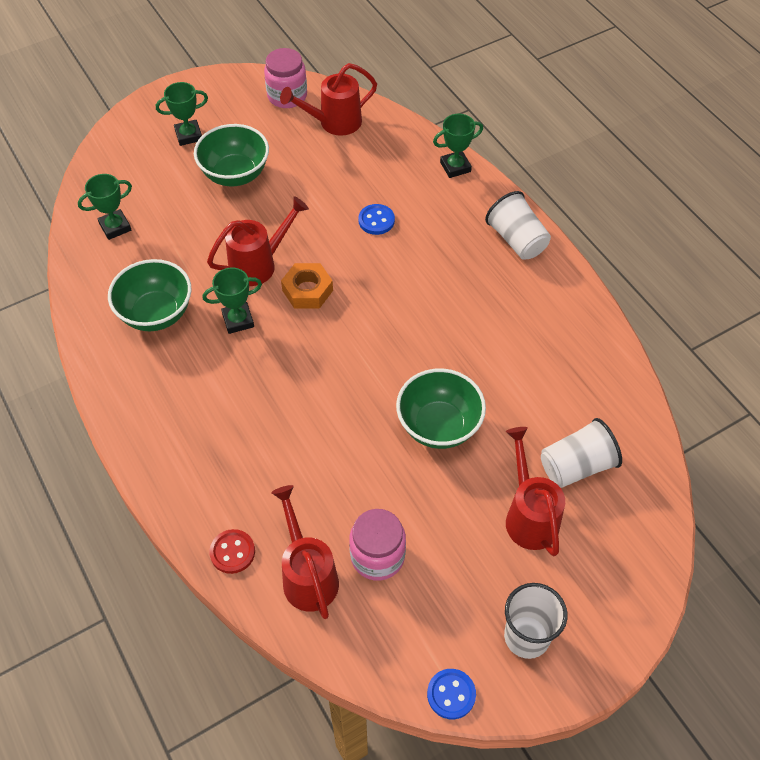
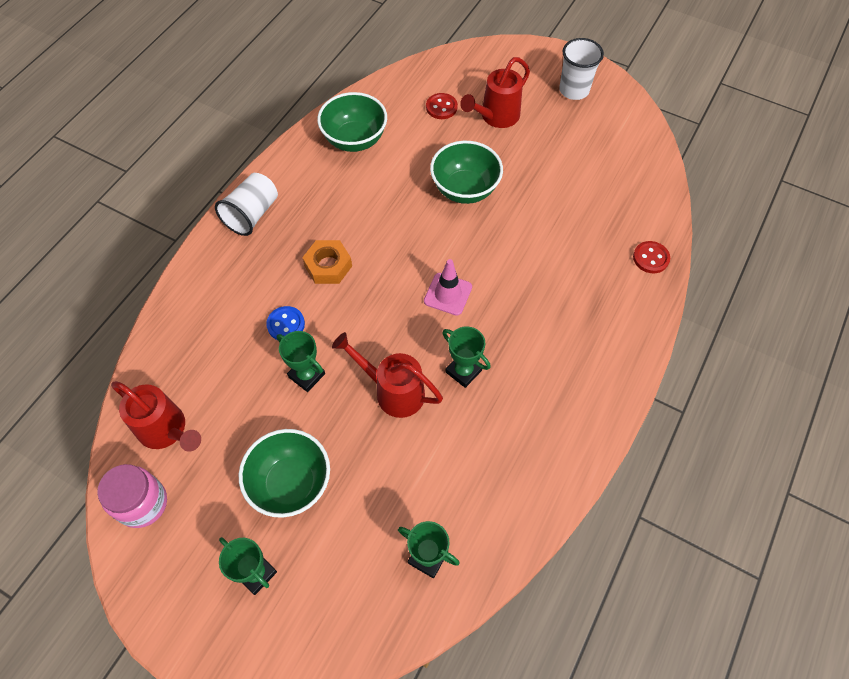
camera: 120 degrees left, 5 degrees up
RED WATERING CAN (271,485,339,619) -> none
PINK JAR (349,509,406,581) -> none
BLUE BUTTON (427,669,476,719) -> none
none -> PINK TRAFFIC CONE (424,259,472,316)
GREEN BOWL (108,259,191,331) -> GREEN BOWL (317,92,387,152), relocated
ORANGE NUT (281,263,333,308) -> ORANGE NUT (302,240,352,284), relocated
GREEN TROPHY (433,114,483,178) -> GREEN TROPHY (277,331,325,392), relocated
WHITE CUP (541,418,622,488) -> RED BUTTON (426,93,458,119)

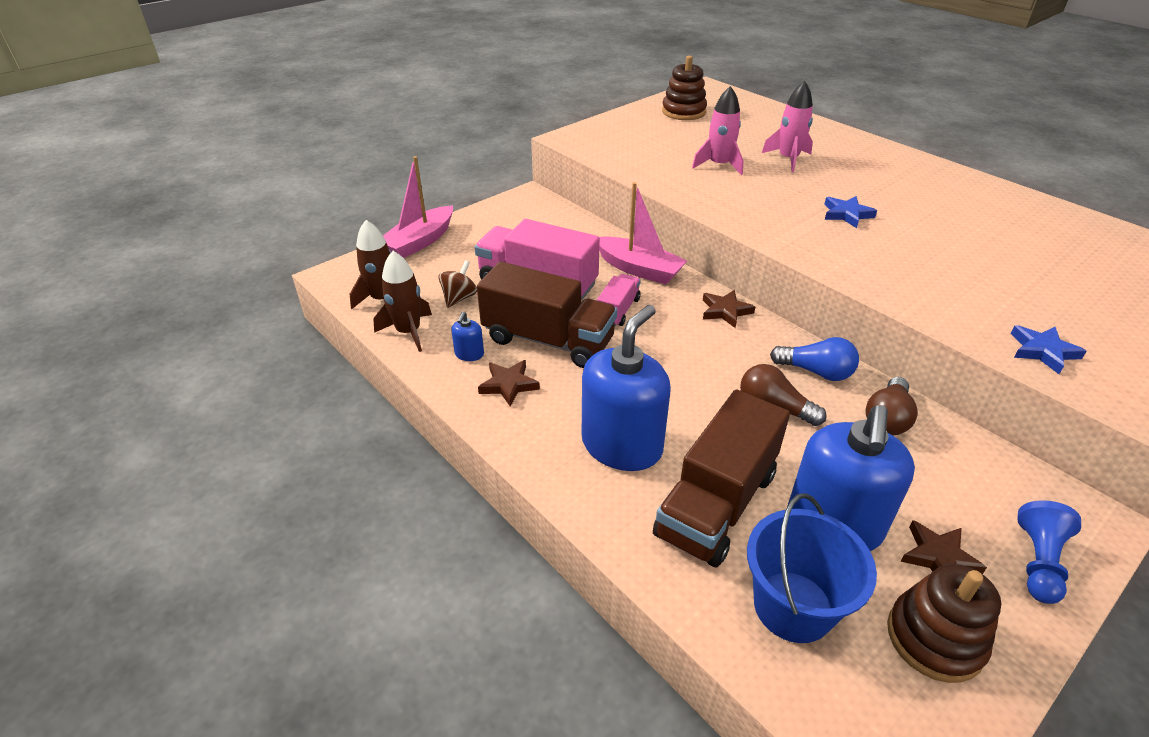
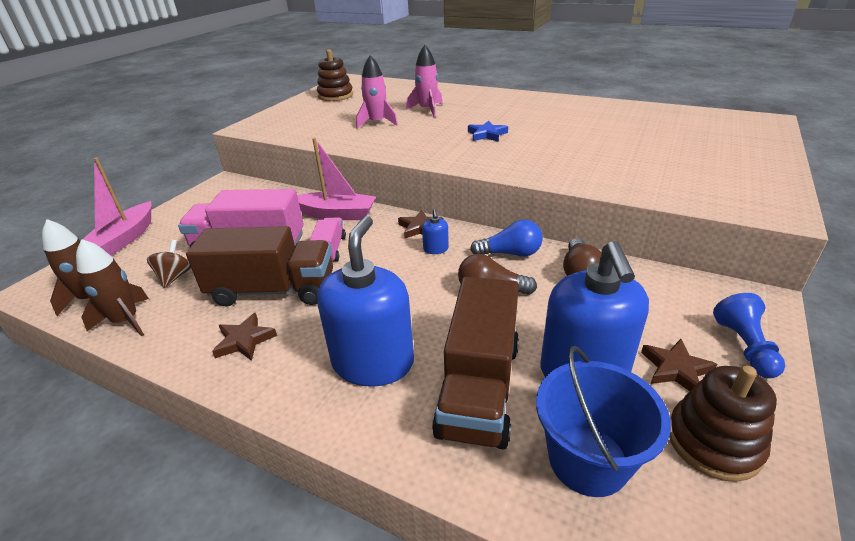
camera: 20 degrees left, 5 degrees down
BLUE STAR (1010,325,1086,374) -> none
BLUE SOAP DISPENSER (451,312,484,361) -> BLUE SOAP DISPENSER (422,209,449,254), relocated

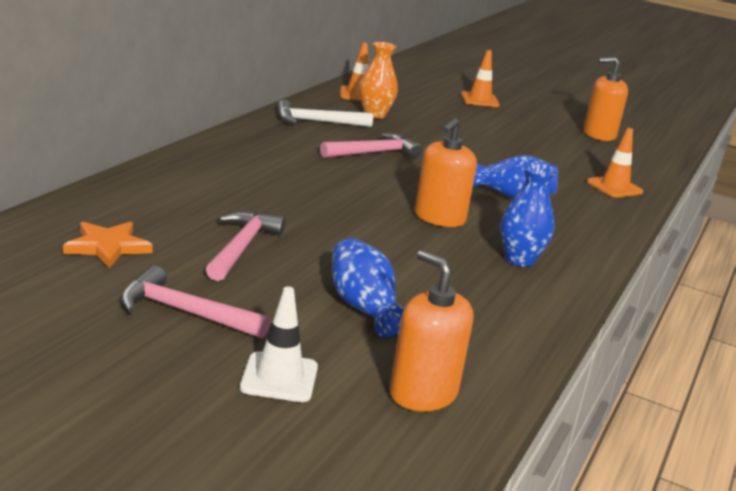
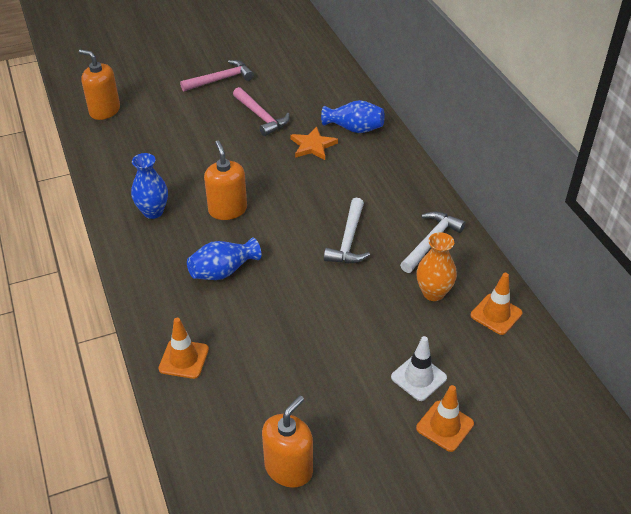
camera: 135 degrees right, 20 degrees up
ORANGE STAR (63,222,153,268) -> ORANGE STAR (290,126,338,160), relocated
WHITE TRAFFIC CONE (240,286,318,402) -> WHITE TRAFFIC CONE (391,336,447,401), relocated
BLUE VASE (332,238,404,337) -> BLUE VASE (321,100,385,133), relocated
PINK HAMMER (320,133,422,158) -> WHITE HAMMER (324,198,370,263)
ORANGE SOAP DISPENSER (390,250,473,411) -> ORANGE SOAP DISPENSER (79,49,120,120), 150 degrees counterclockwise

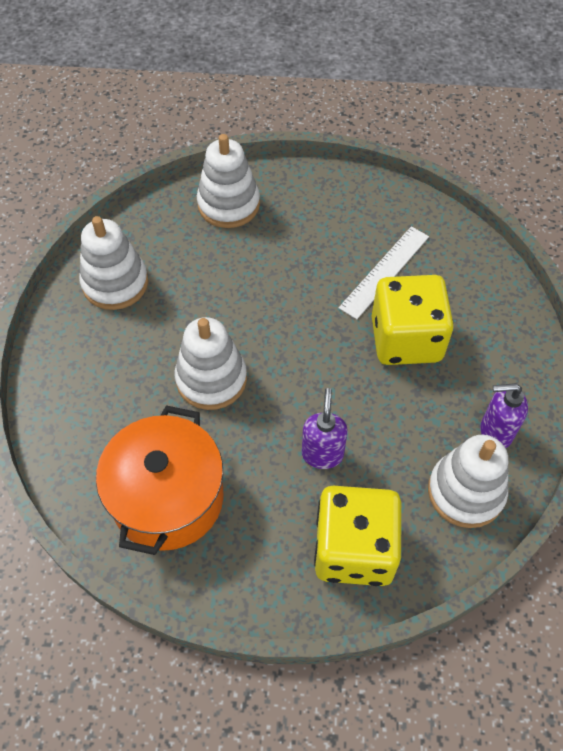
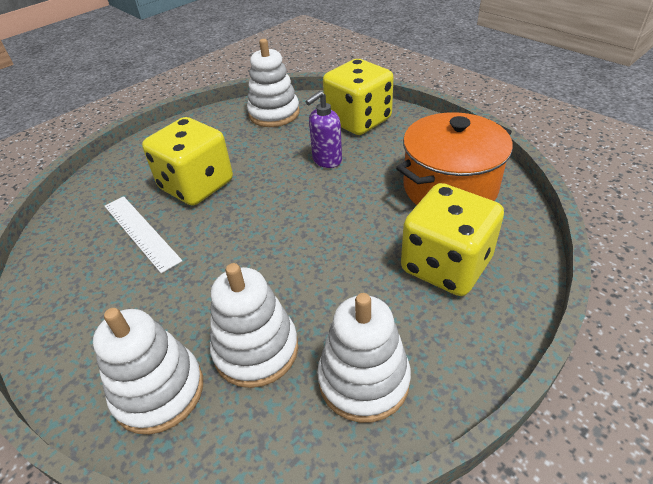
camera: 135 degrees left, 15 degrees down
PURPLE SOAP DISPENSER (480,383,528,448) -> none
none -> YELLOW DICE (401,183,504,296)
WHITE STACKING TOY (175,317,247,410) -> WHITE STACKING TOY (210,263,298,388), relocated
WHITE RULER (339,226,429,319) -> WHITE RULER (105,196,182,273), 60 degrees clockwise

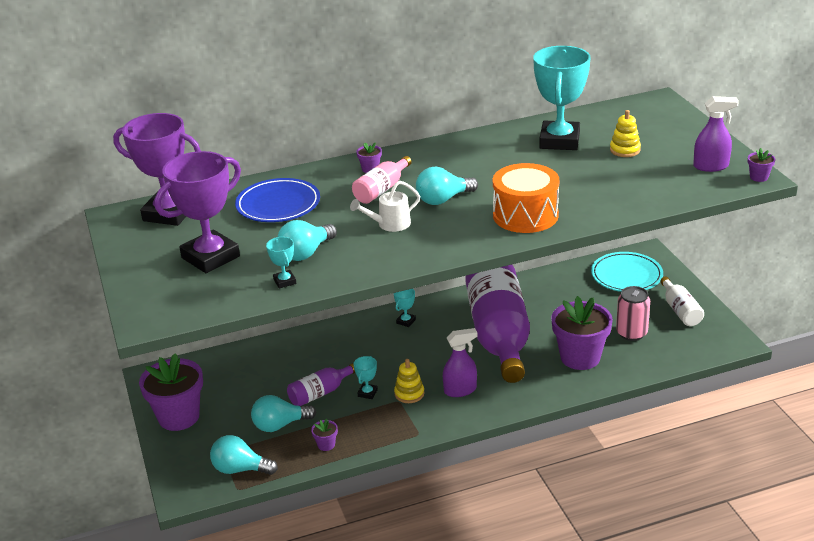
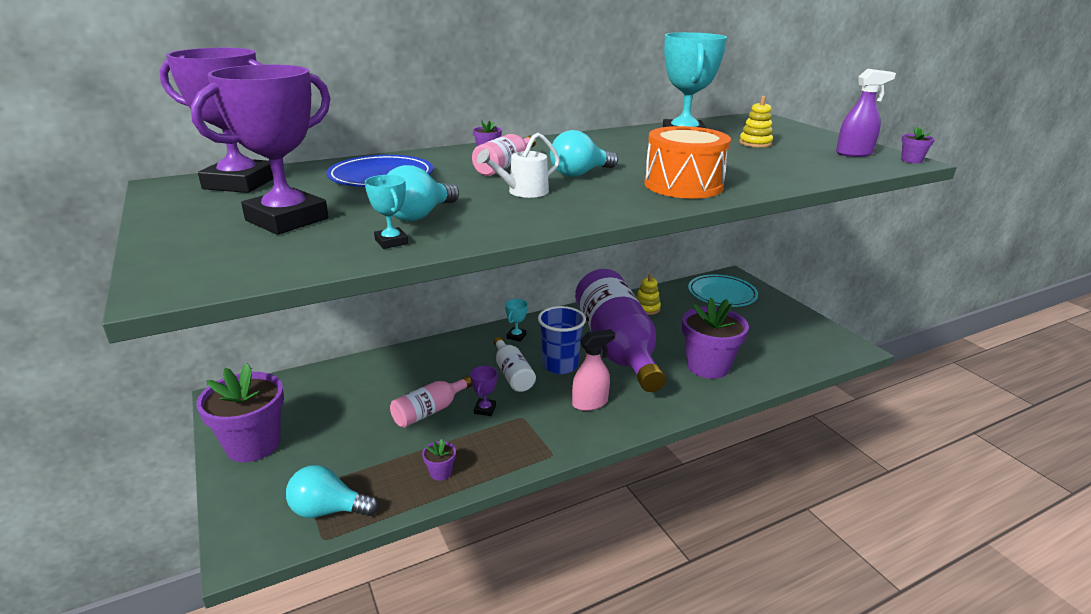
camera: 10 degrees left, 5 degrees down
TURQUOISE LIGHT BULB (251,395,316,432) -> none
PINK CAN (616,286,650,341) -> none
none -> BLUE CUP (538,306,586,374)
YELLOW STACKING TOY (394,359,424,403) -> YELLOW STACKING TOY (636,273,661,315), relocated
WHITE BOTTLE (660,277,704,326) -> WHITE BOTTLE (494,337,536,392), relocated
PURPLE BOTTLE (287,363,355,406) -> PINK BOTTLE (390,376,472,428)
TURQUOISE TROPHY (353,356,378,399) -> PURPLE TROPHY (470,366,498,416)
PURPLE SPRAY BOTTLE (443,328,478,397) -> PINK SPRAY BOTTLE (572,329,615,411)

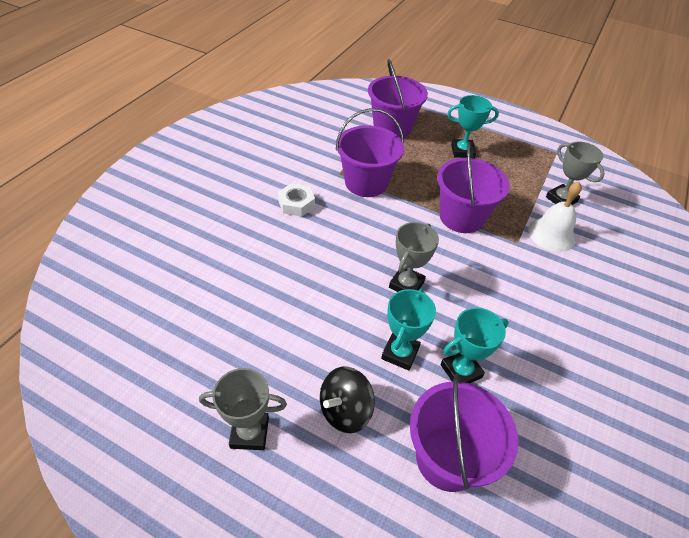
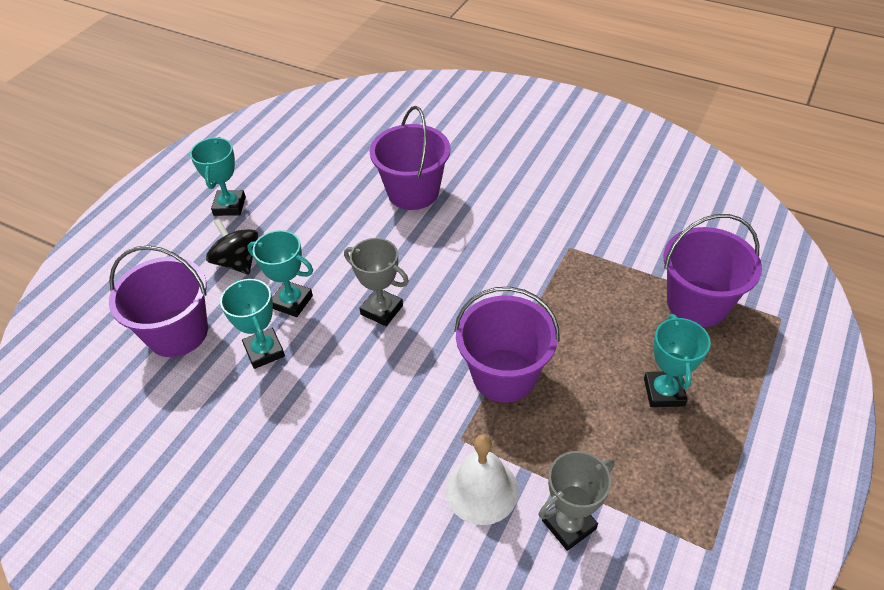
camera: 95 degrees right, 0 degrees up
WHITE NUT (278,183,315,217) -> none
PURPLE BUCKET (336,108,404,197) -> PURPLE BUCKET (370,106,450,210), relocated
GREY TROPHY (199,368,287,450) -> TURQUOISE TROPHY (190,137,246,216)

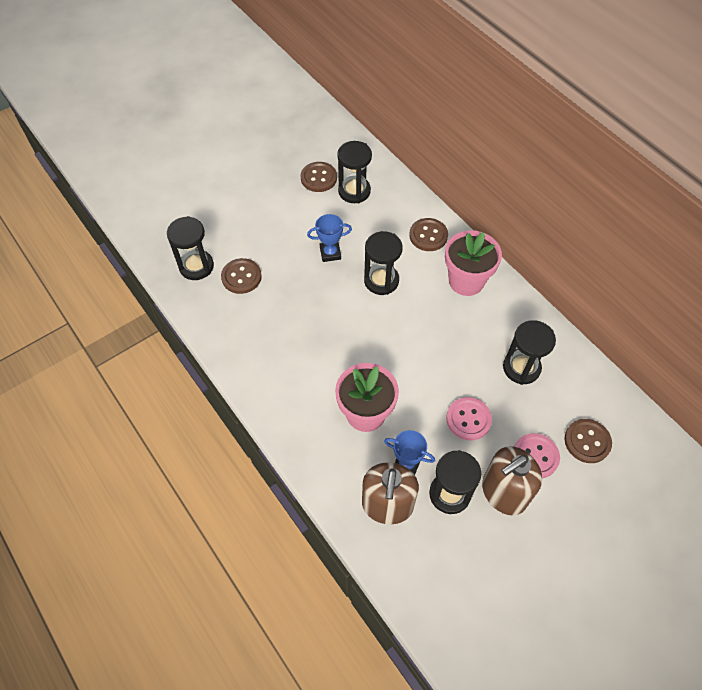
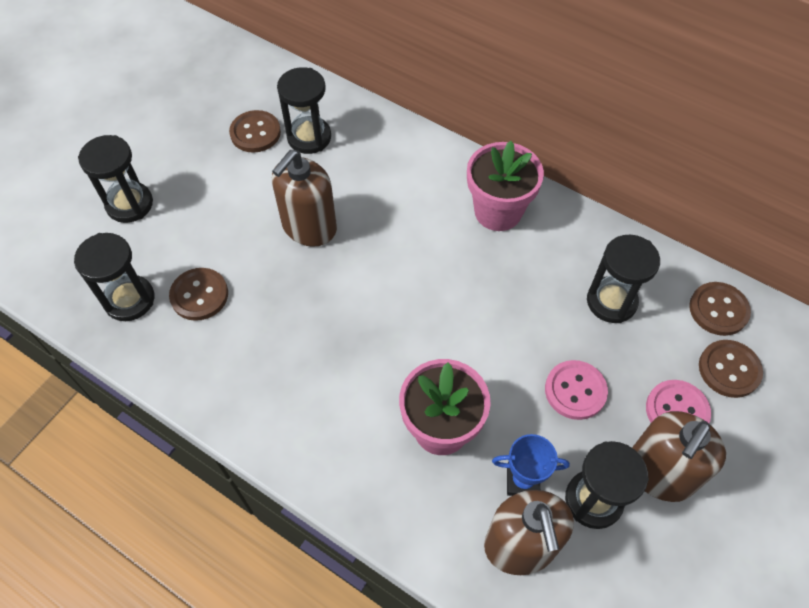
camera: 20 degrees left, 0 degrees up
BLACK HOURGLASS (364,231,403,295) -> BLACK HOURGLASS (78,135,153,223), relocated
BROWN BUTTON (409,218,448,251) -> BROWN BUTTON (689,282,751,336), relocated
BLUE TROPHY (307,214,352,262) -> BROWN SOAP DISPENSER (272,150,337,247)

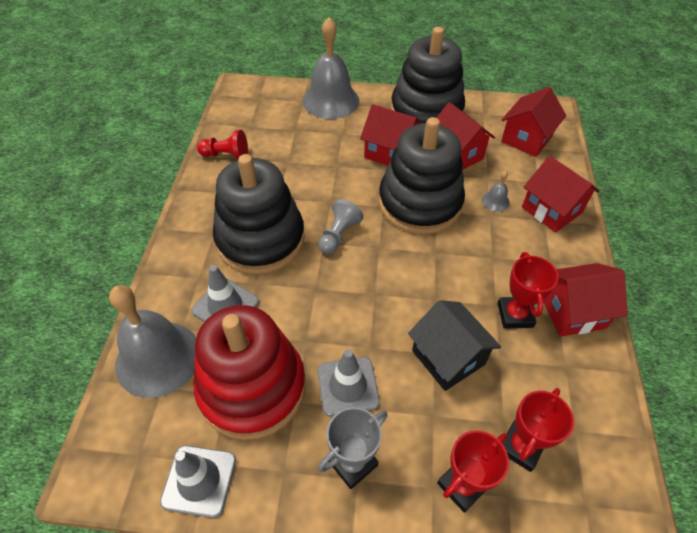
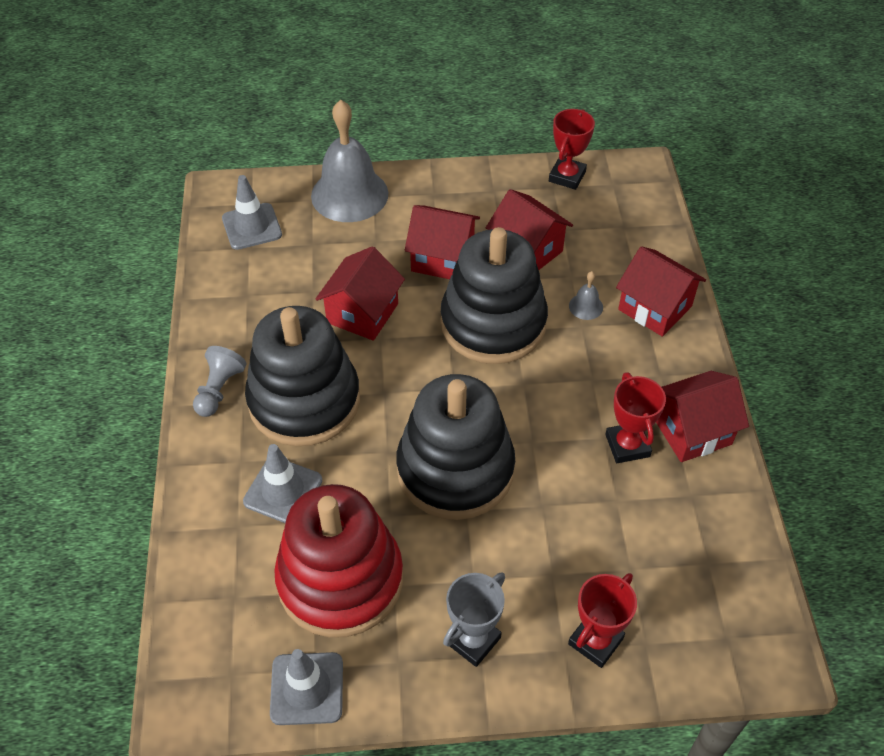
camera: 10 degrees left, 0 degrees up
GREY BELL (109,285,196,398) -> none
RED PAWN (197,130,248,159) -> none
BLACK HOUSE (408,300,501,391) -> none
GREY TRAFFIC CONE (317,349,380,417) -> GREY TRAFFIC CONE (222,175,282,250), relocated
GREY PAWN (318,199,364,254) -> GREY PAWN (193,346,246,417), relocated
BLACK STACKING TOY (391,27,465,123) -> BLACK STACKING TOY (396,374,515,520), relocated
RED HOUSE (501,87,566,157) -> RED HOUSE (315,246,405,341), relocated
RED TROPHY (503,388,574,472) -> RED TROPHY (549,109,595,190), relocated

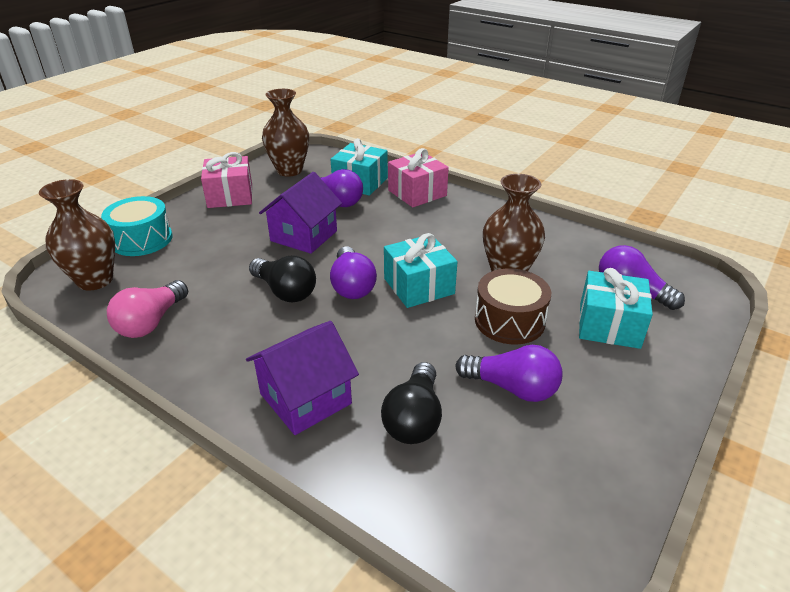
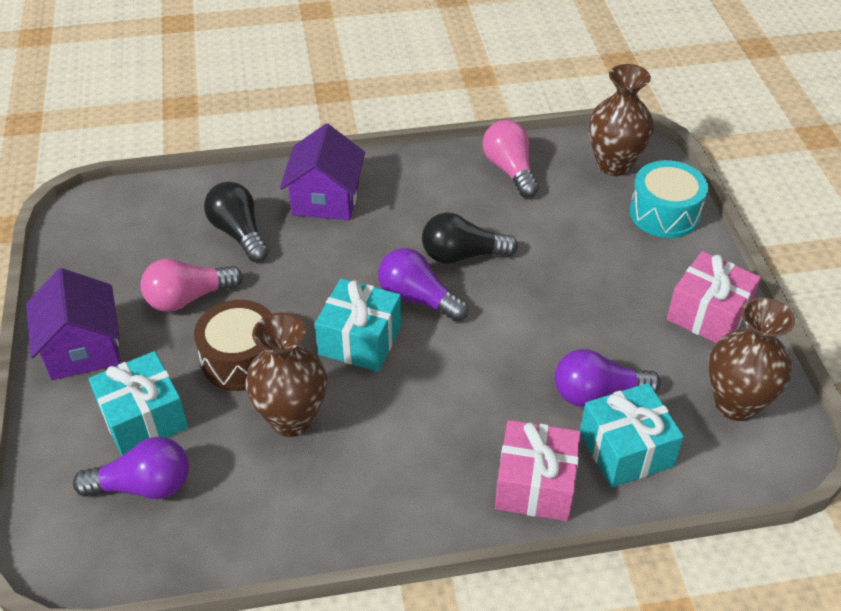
camera: 135 degrees right, 10 degrees up
PURPLE HOUSE (259,172,342,254) -> PURPLE HOUSE (26,268,120,380), relocated
PURPLE LIGHT BULB (455,345,563,402) -> PINK LIGHT BULB (141,258,243,312)

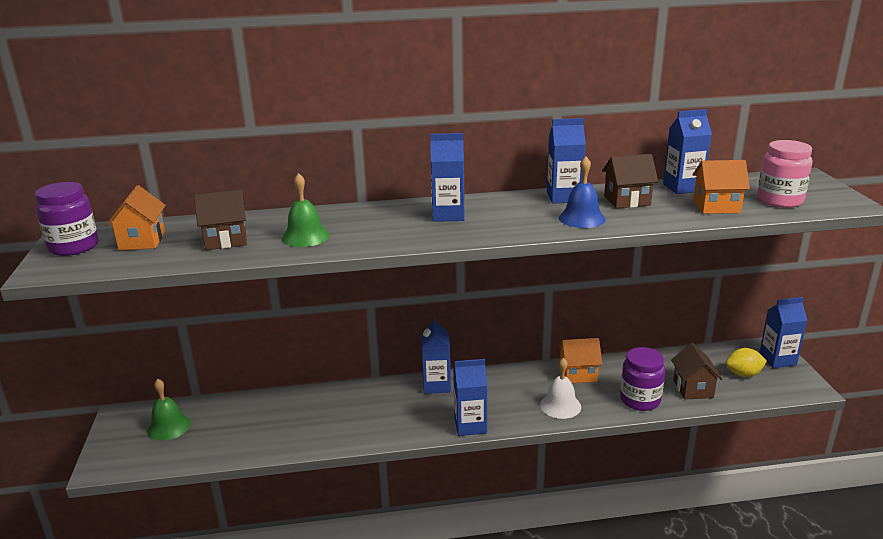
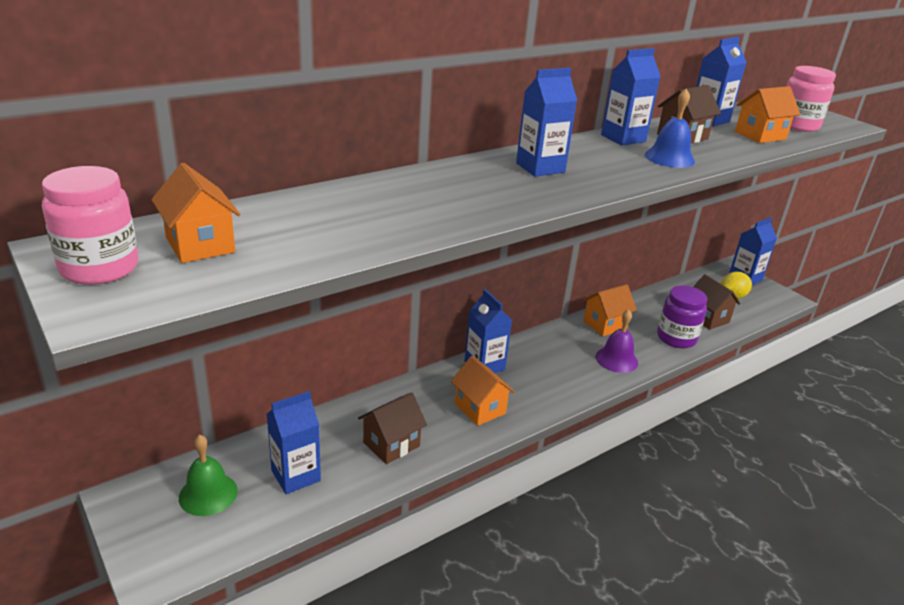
camera: 30 degrees left, 5 degrees up
GREEN BELL (282,173,330,247) -> none
none -> ORANGE HOUSE (451,356,515,426)
BROWN HOUSE (194,190,247,250) -> BROWN HOUSE (358,392,427,464), relocated
BLUE CARTON (453,359,487,436) -> BLUE CARTON (267,391,321,494), relocated
PURPLE JAR (35,182,99,256) -> PINK JAR (42,166,139,285)
WHITE BELL (540,358,581,419) -> PURPLE BELL (596,309,638,373)

